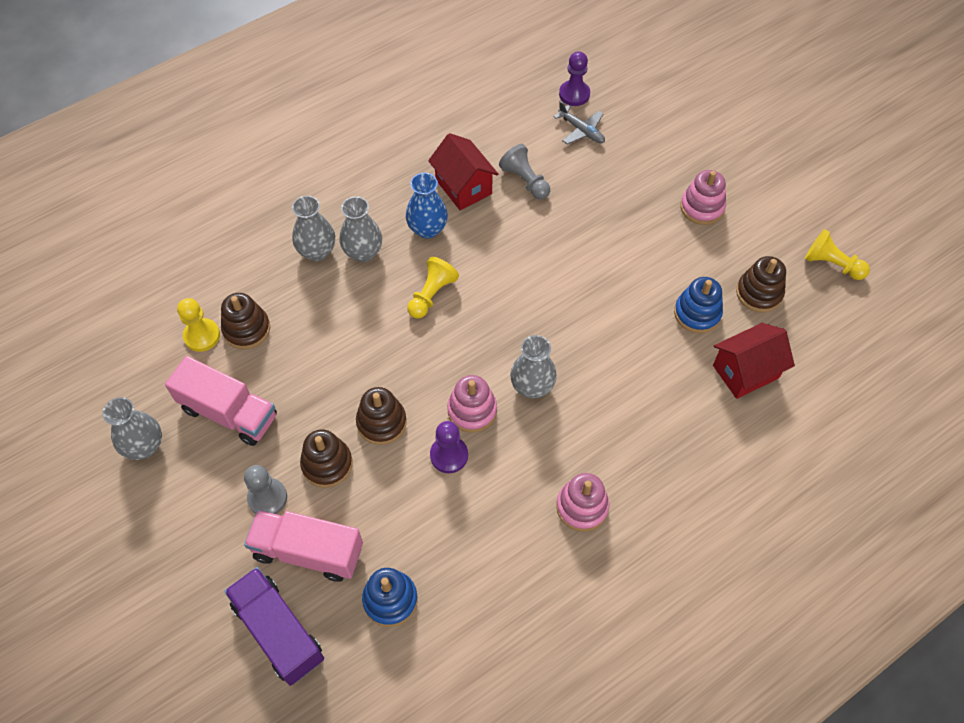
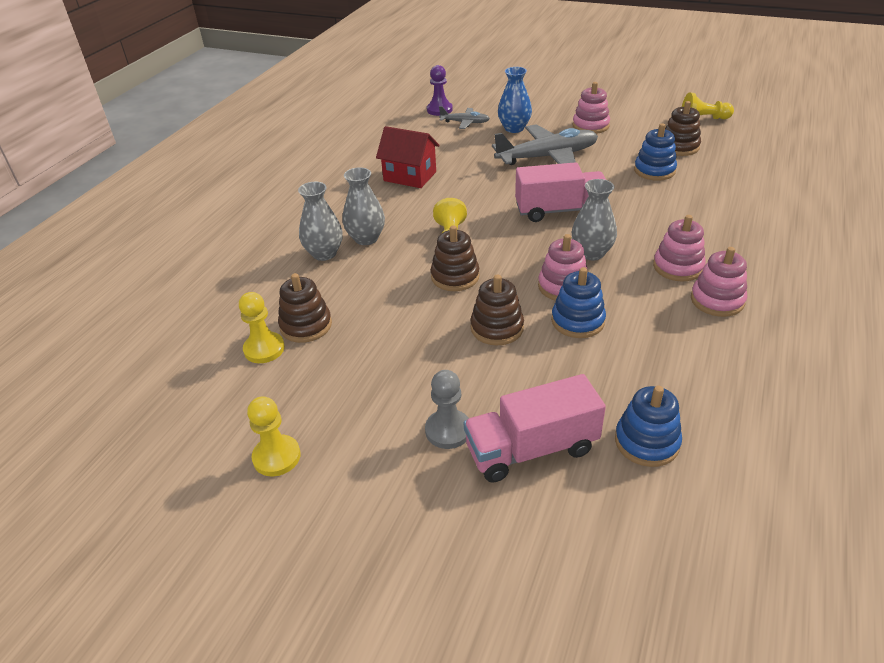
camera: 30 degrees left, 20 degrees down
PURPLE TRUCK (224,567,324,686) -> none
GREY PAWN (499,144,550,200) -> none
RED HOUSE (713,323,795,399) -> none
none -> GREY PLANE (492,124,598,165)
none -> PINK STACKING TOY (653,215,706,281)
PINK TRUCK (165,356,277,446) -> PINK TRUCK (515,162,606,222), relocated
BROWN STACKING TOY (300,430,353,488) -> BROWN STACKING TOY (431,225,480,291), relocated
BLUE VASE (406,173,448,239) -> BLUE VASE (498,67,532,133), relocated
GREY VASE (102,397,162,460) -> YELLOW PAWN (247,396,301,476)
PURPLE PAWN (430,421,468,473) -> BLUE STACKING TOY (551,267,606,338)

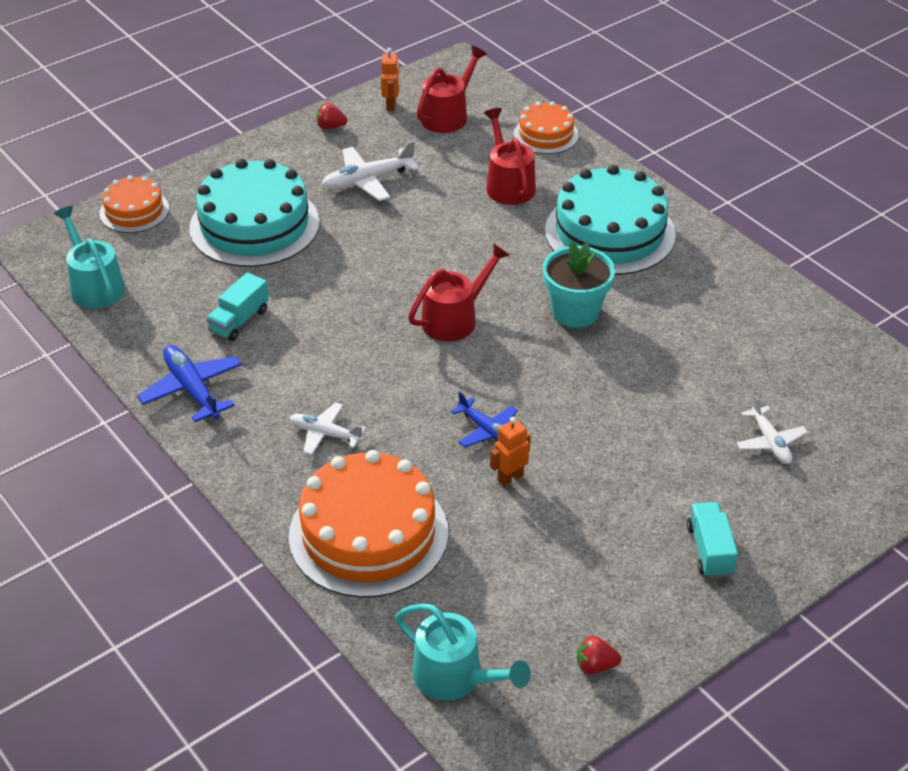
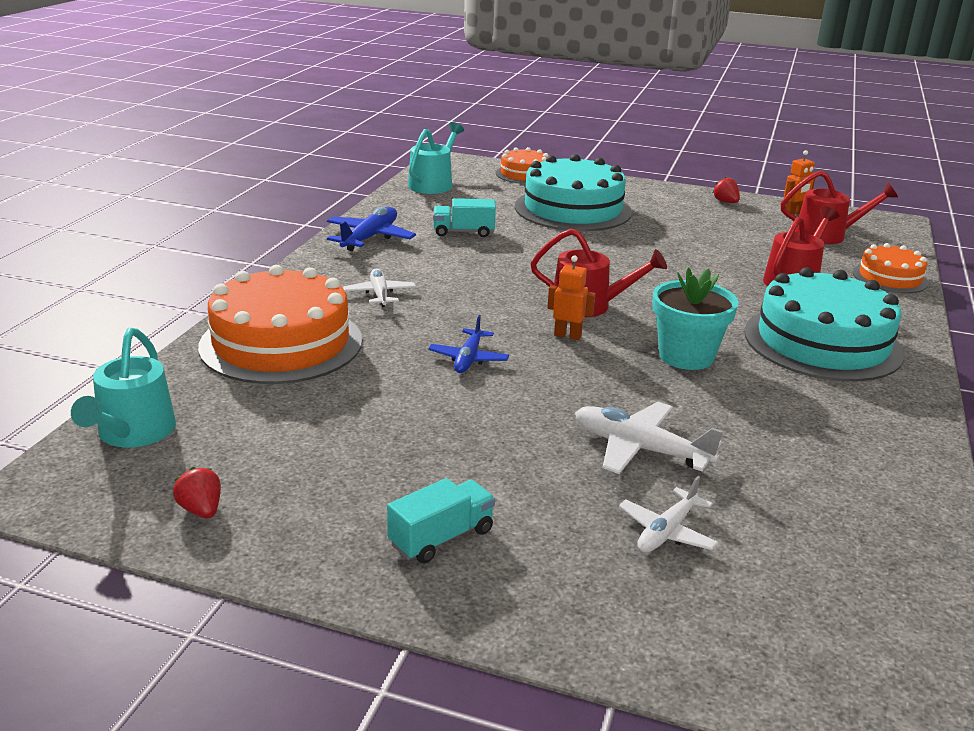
camera: 55 degrees right, 15 degrees down
WHITE PLANE (322,140,419,201) -> WHITE PLANE (575,402,723,474), relocated
ORANGE ROBOT (490,417,531,486) -> ORANGE ROBOT (547,255,596,340), relocated

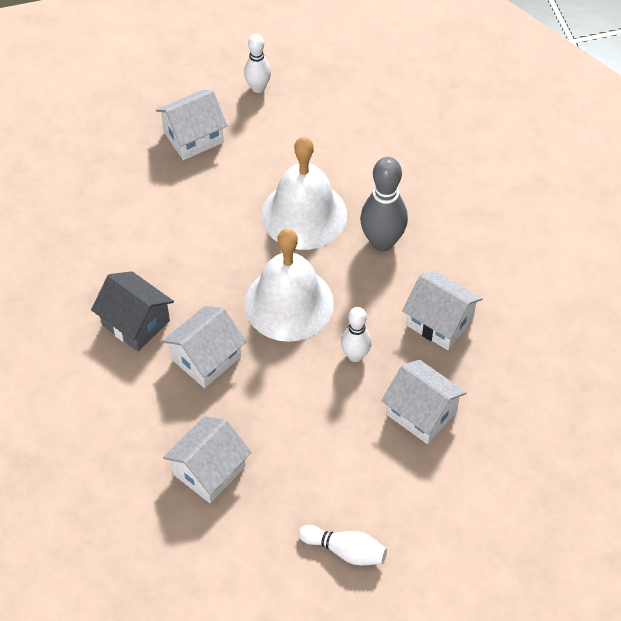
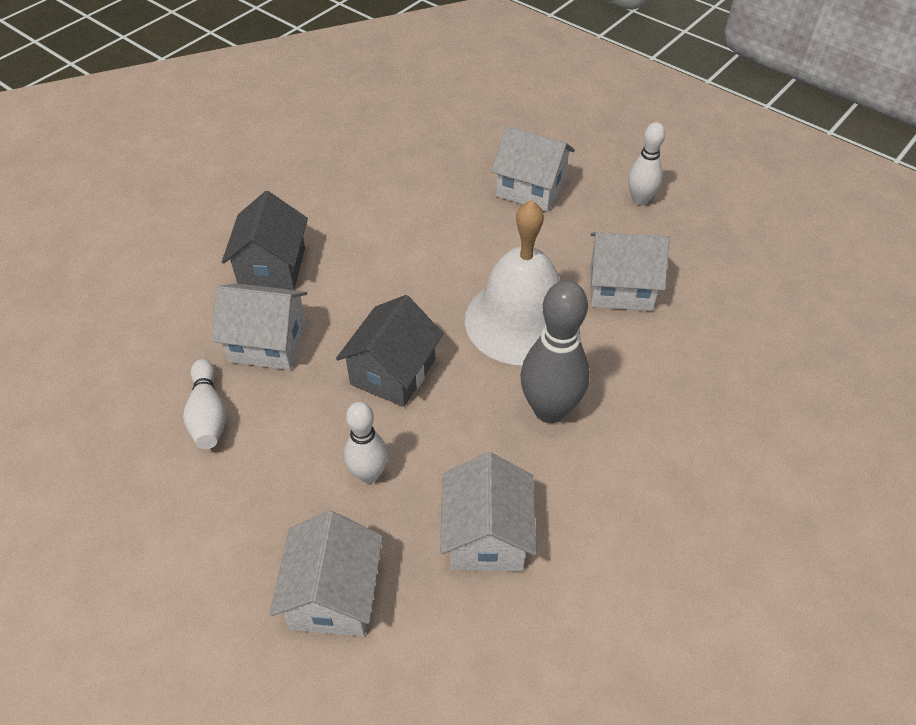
camera: 55 degrees right, 5 degrees down
WHITE HOUSE (163,416,251,503) -> WHITE HOUSE (590,232,670,311), relocated
WHITE BOWLING PIN (299,525,387,565) -> WHITE BOWLING PIN (183,359,227,449), relocated
WHITE BELL (244,229,334,342) -> GREY HOUSE (336,295,444,407)

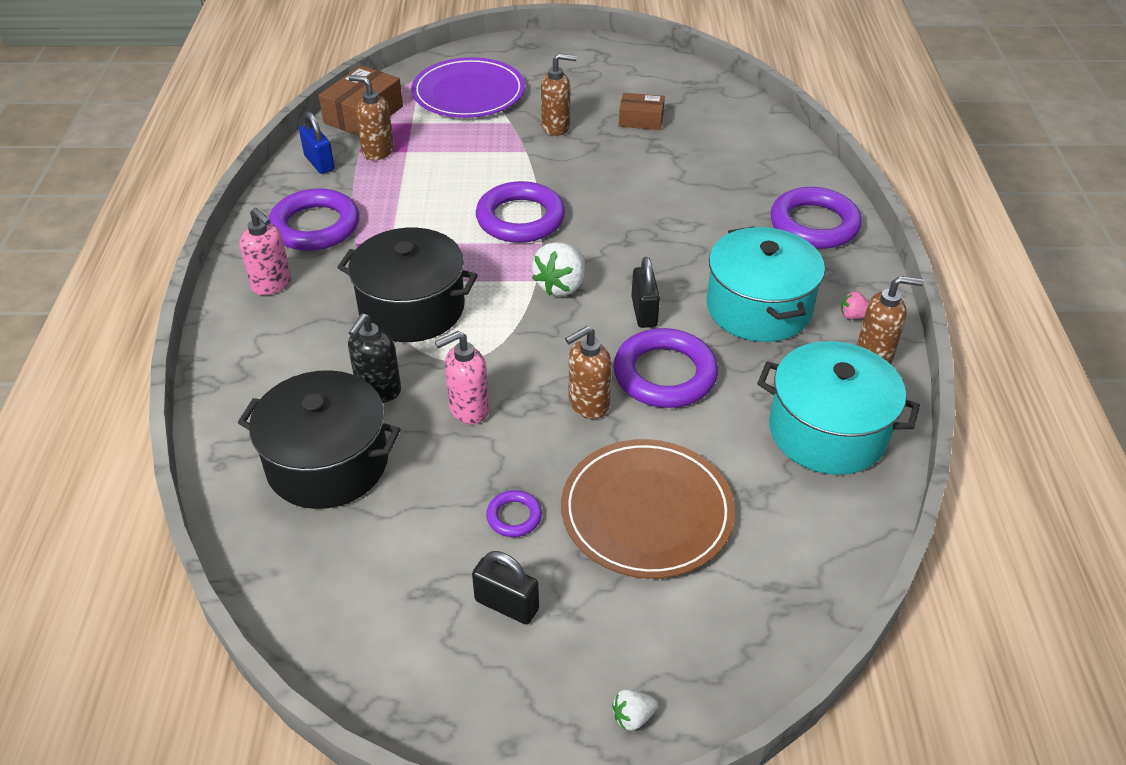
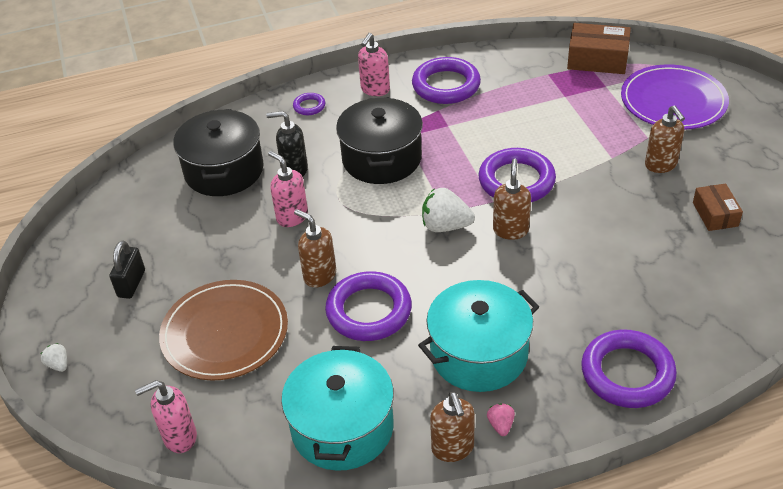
camera: 75 degrees right, 0 degrees up
BLUE PADLOCK (299,112,335,174) -> none
BLACK PADLOCK (631,257,660,328) -> none
none -> PINK SOAP DISPENSER (135,380,197,453)
BROWN SOAP DISPENSER (349,75,394,160) -> BROWN SOAP DISPENSER (493,158,531,240), relocated
PURPLE RING (486,490,542,537) -> PURPLE RING (293,93,325,115), relocated

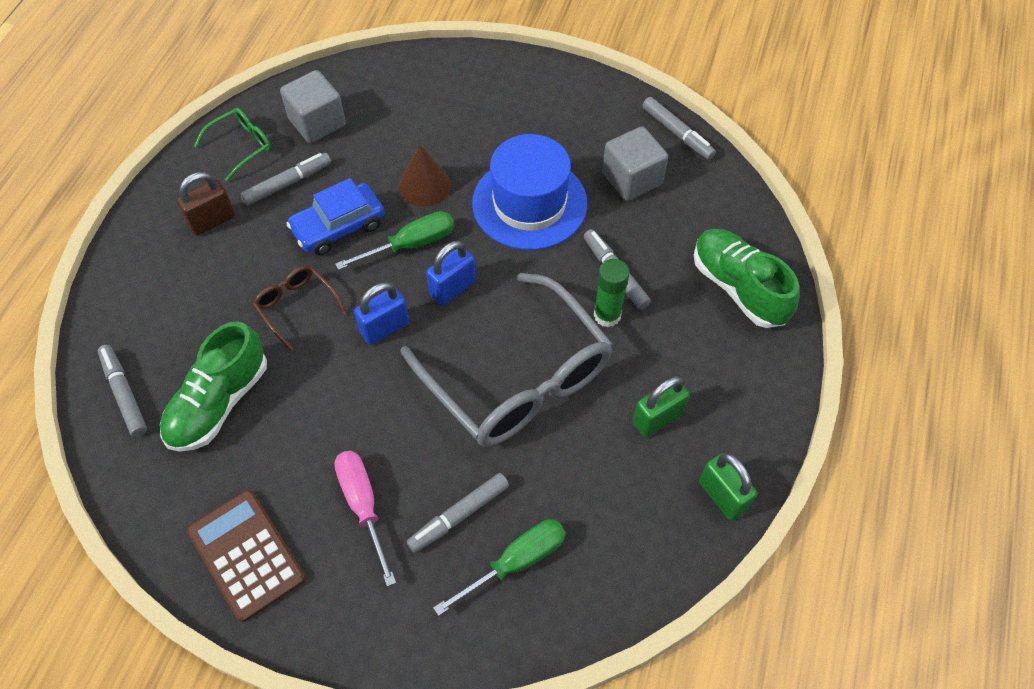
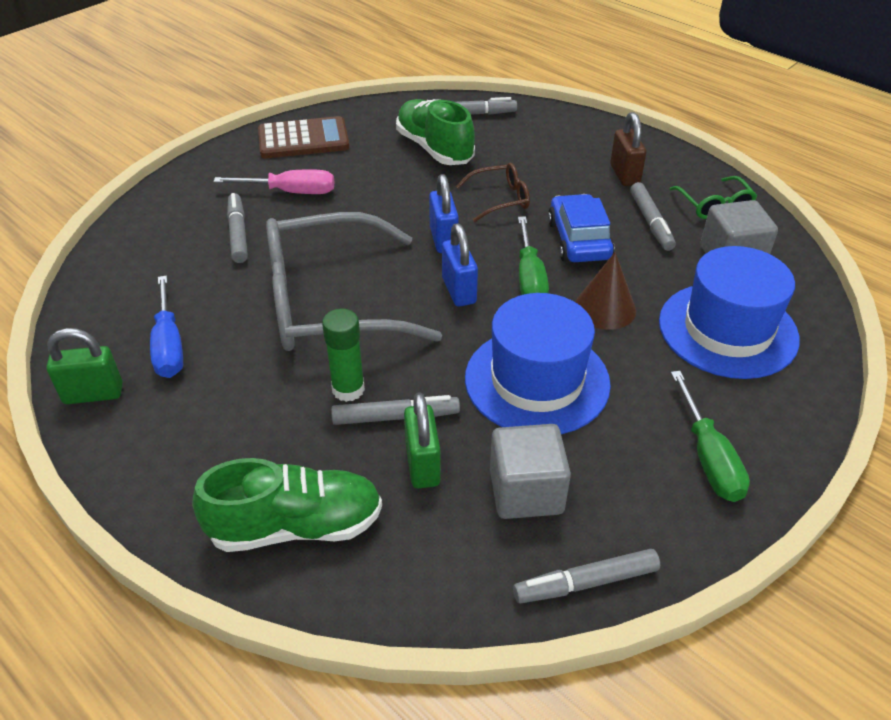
camera: 115 degrees right, 15 degrees down
none -> BLUE SCREWDRIVER (150,275,183,378)
none -> BLUE HAT (659,246,800,379)
GREEN SCREWDRIVER (433,519,566,616) -> GREEN SCREWDRIVER (671,371,750,502), relocated
GREEN PADLOCK (633,376,690,437) -> GREEN PADLOCK (404,392,441,488), relocated

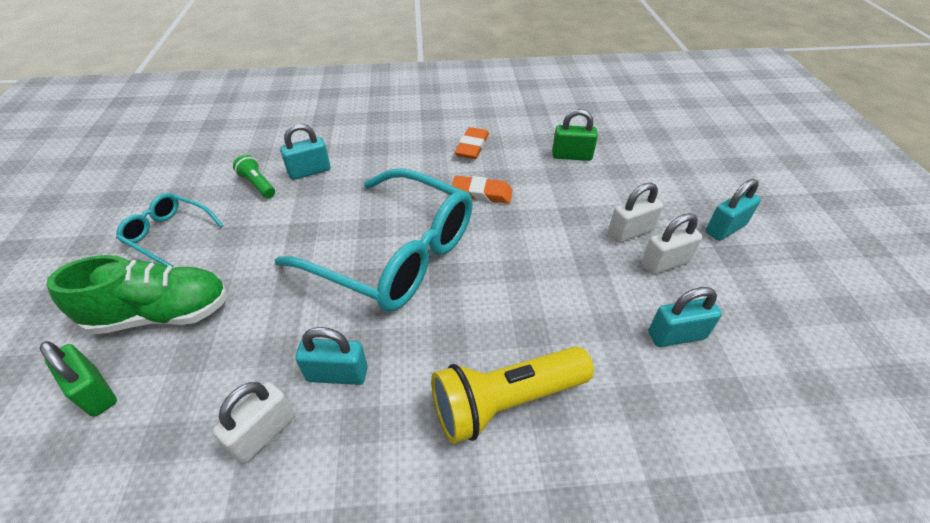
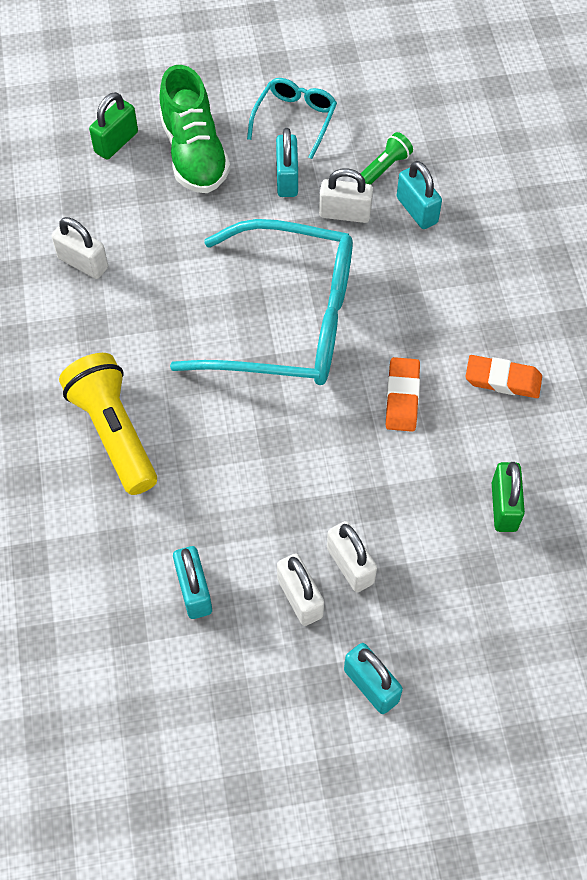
camera: 85 degrees right, 15 degrees up
none -> WHITE PADLOCK (319,168,373,223)
TURQUOISE PADLOCK (295,327,368,385) -> TURQUOISE PADLOCK (276,128,298,197), relocated
TURQUOISE GLASSES (275,168,473,312) -> TURQUOISE GLASSES (170,219,353,385), 105 degrees counterclockwise

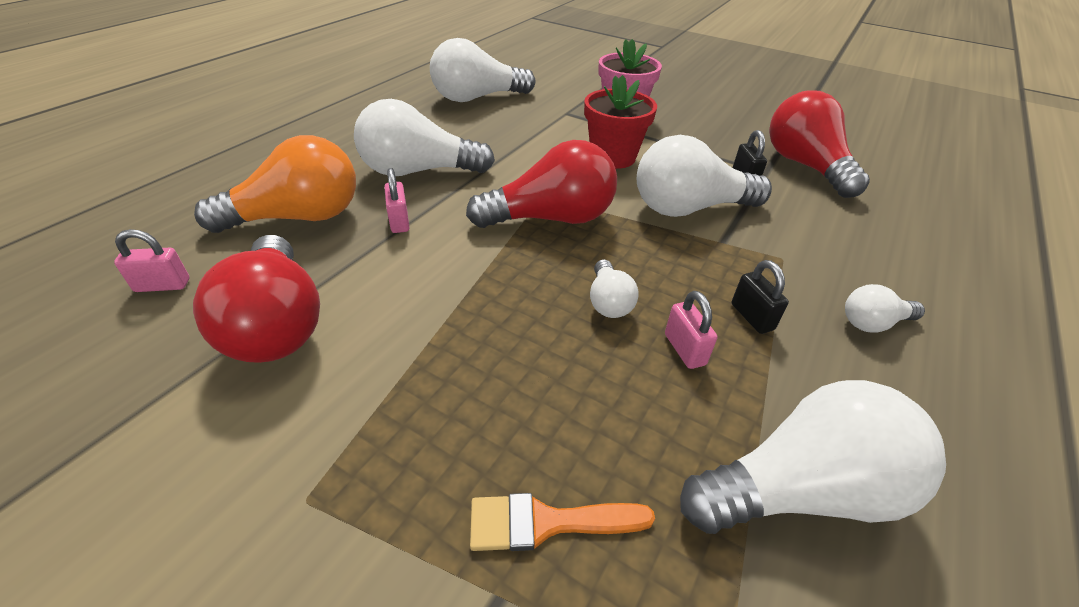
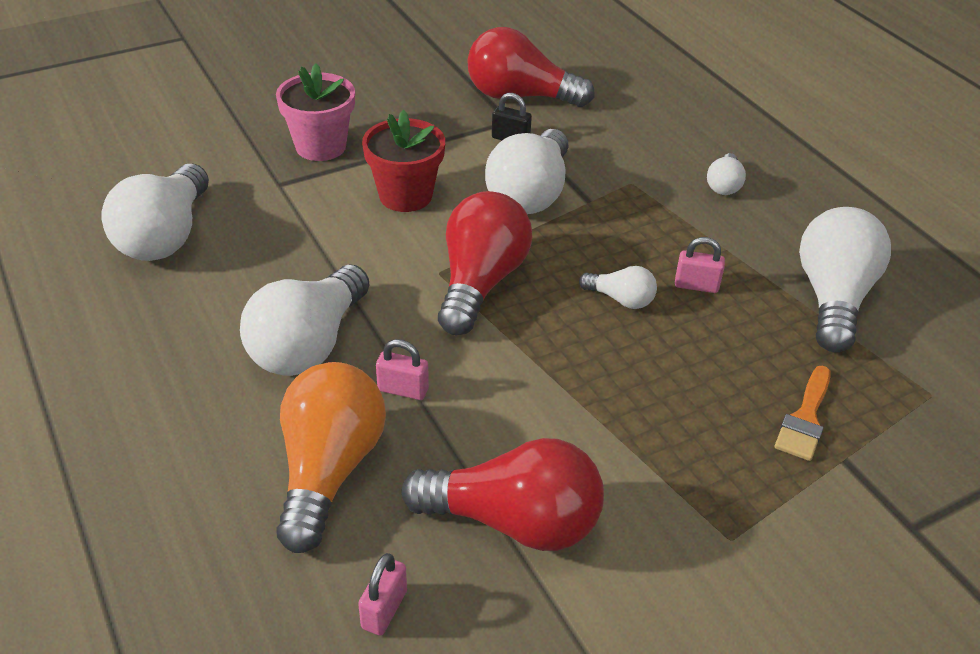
camera: 60 degrees left, 0 degrees up
BLACK PADLOCK (732,260,789,334) -> none

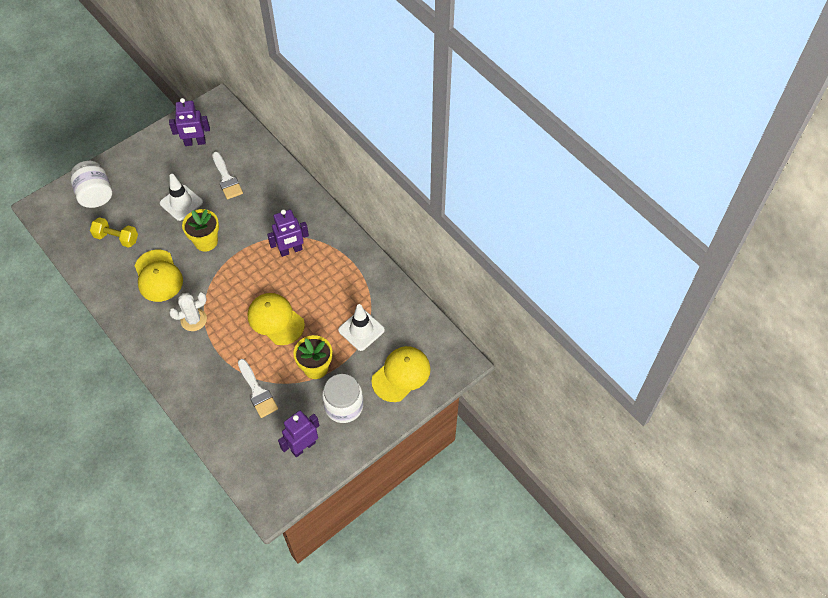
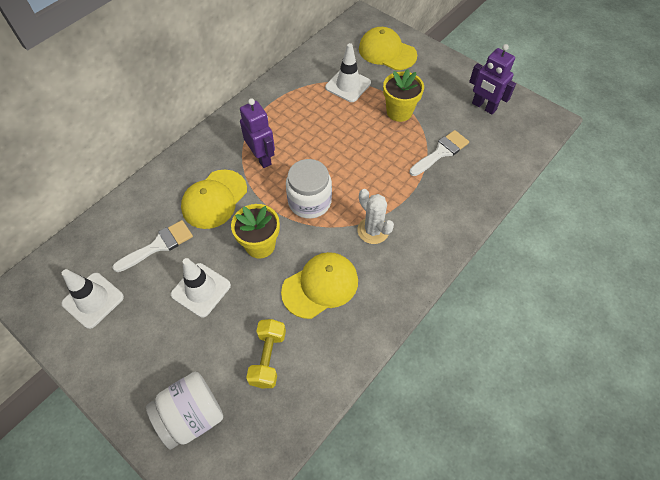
camera: 100 degrees left, 0 degrees up
YELLOW CAP (248,293,305,345) -> YELLOW CAP (181,170,247,229), relocated
WHITE JAR (322,374,363,423) -> WHITE JAR (286,159,332,219), relocated
PURPLE ROBOT (169,98,210,146) -> WHITE TRAFFIC CONE (62,269,124,329)

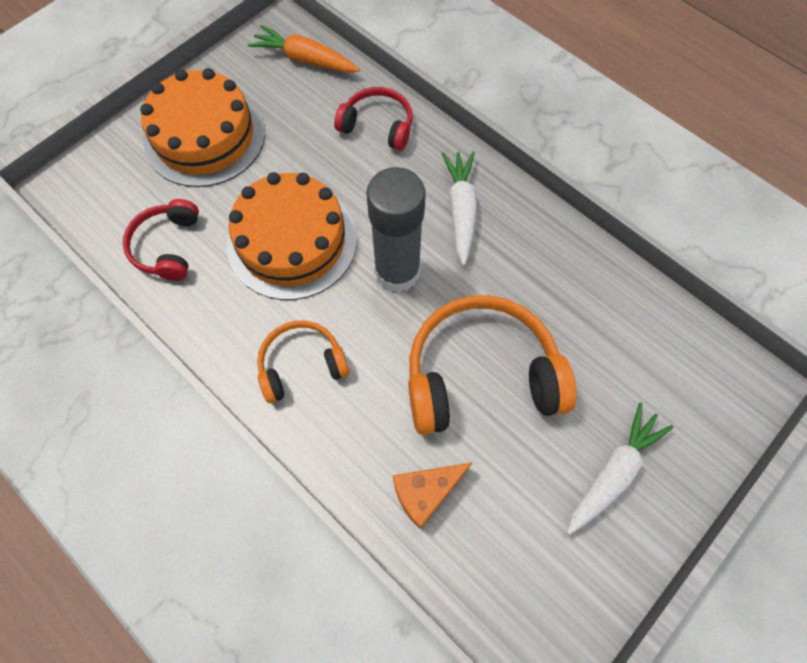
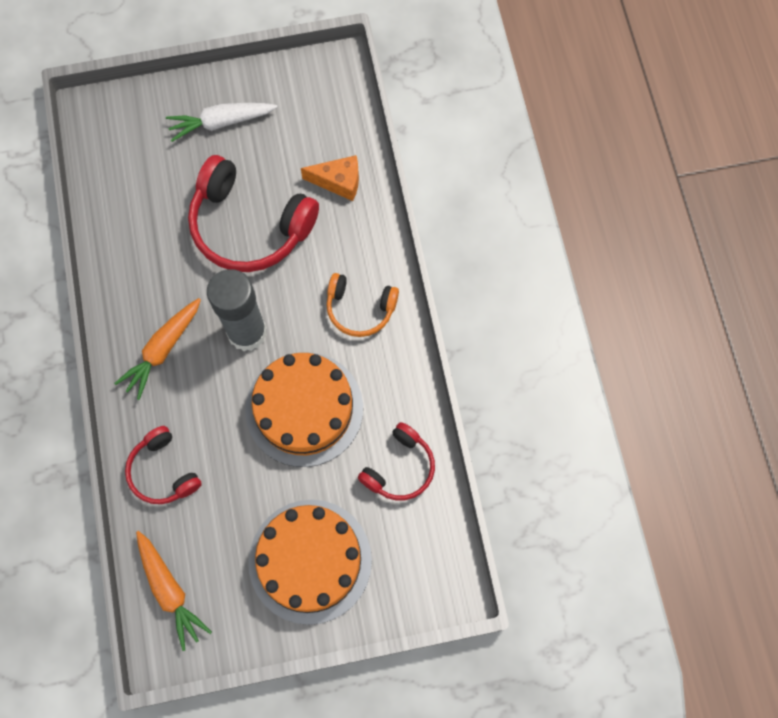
camera: 145 degrees left, 5 degrees up
ORANGE HEADPHONES (408,295,576,435) -> RED HEADPHONES (188,155,319,272)
WHITE CARROT (441,151,477,265) -> ORANGE CARROT (114,298,201,400)

